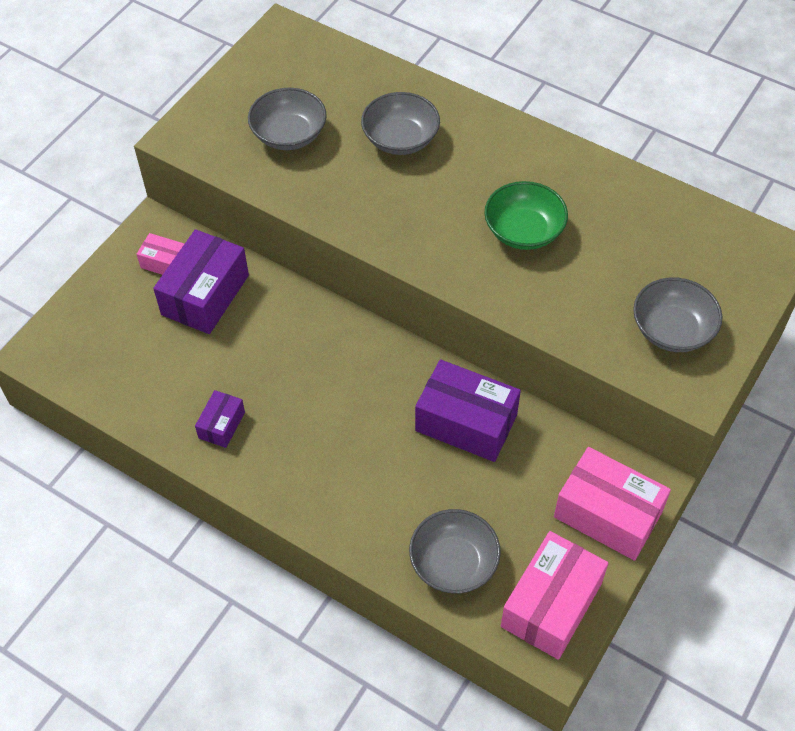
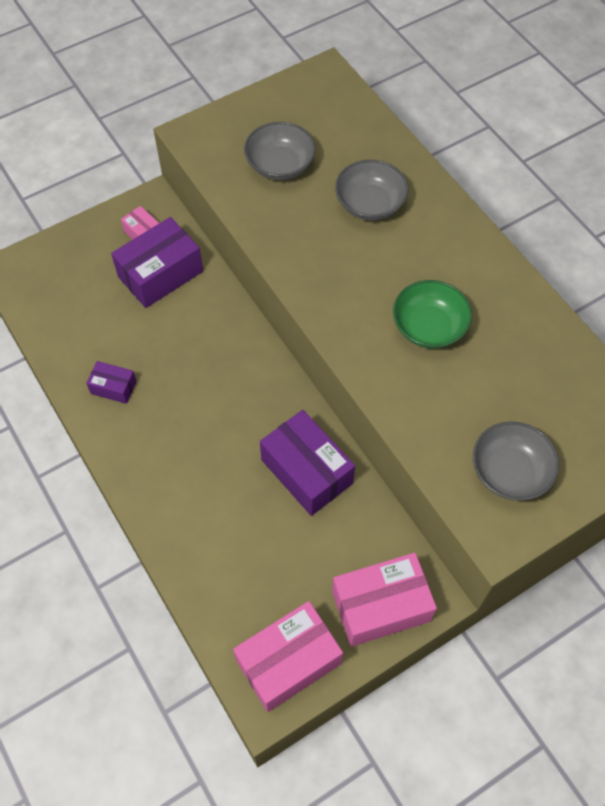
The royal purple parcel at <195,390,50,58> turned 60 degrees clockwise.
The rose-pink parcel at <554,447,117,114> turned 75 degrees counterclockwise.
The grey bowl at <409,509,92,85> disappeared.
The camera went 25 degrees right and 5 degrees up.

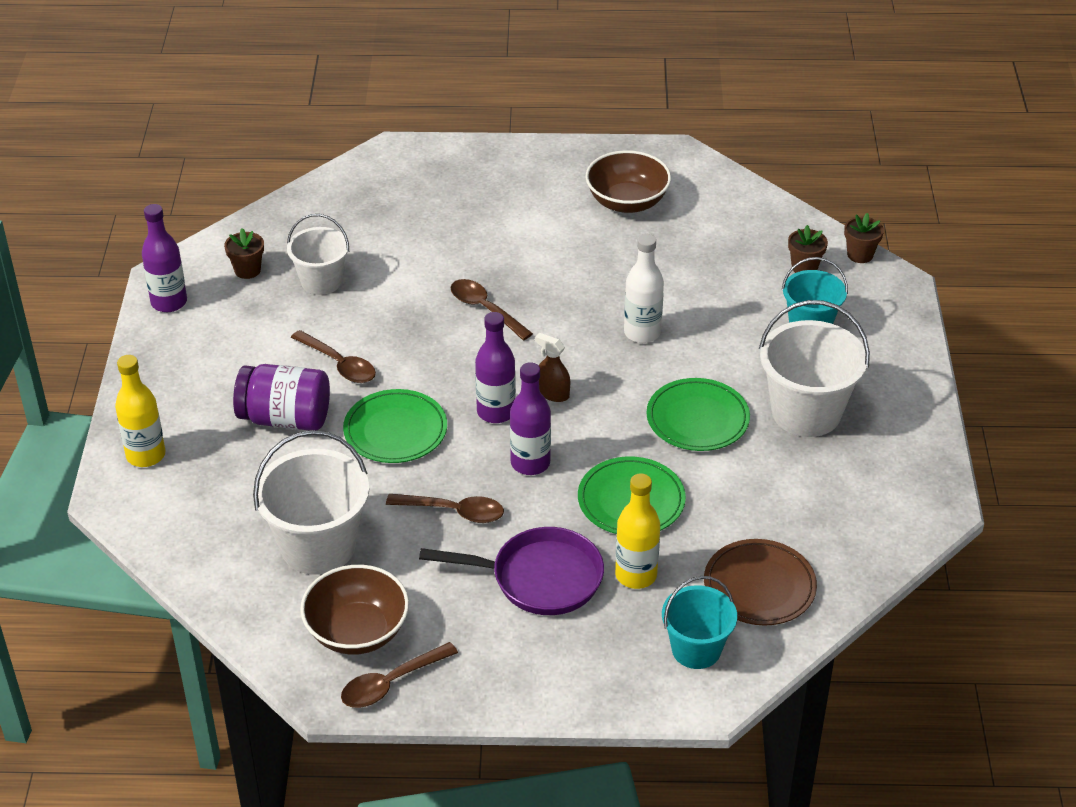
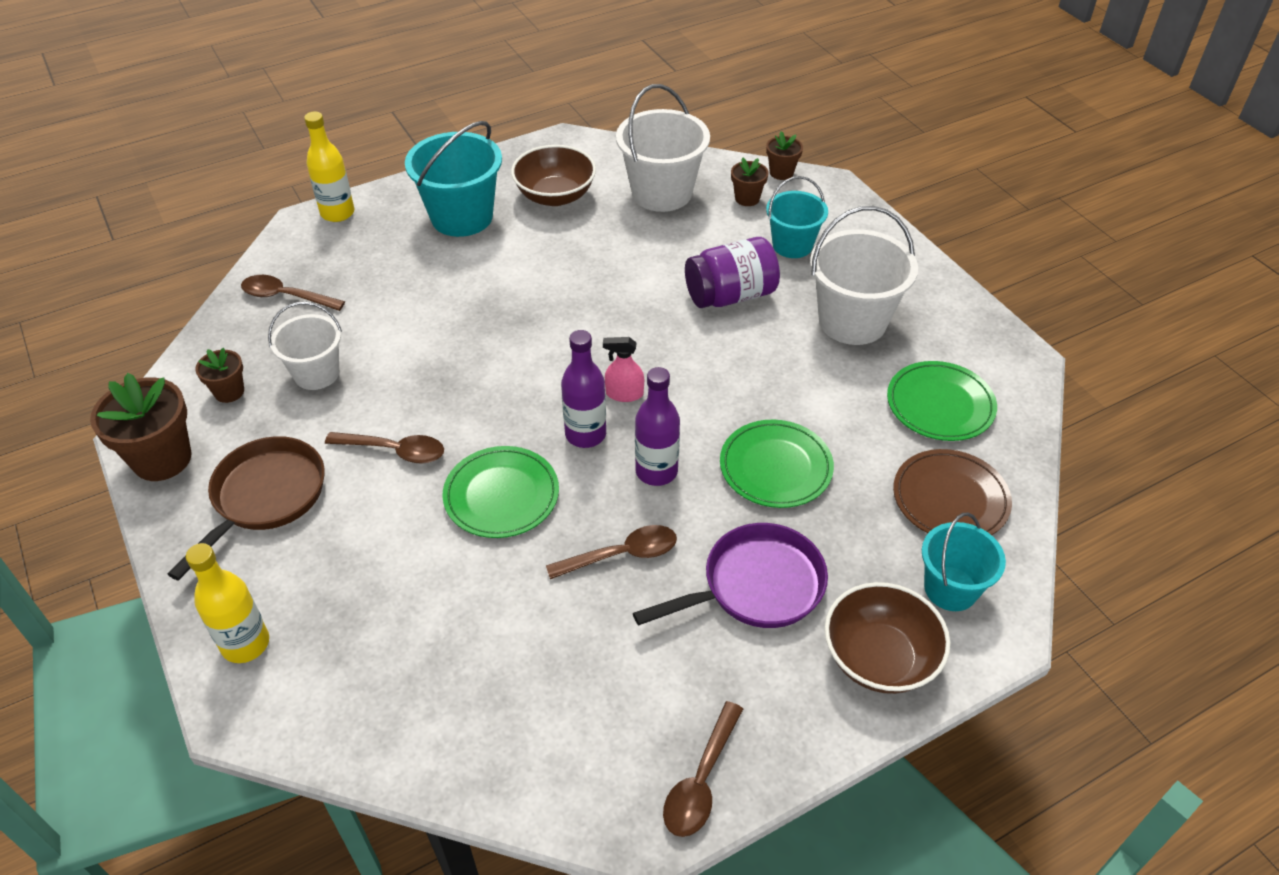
The royal purple flask at <142,204,45,108> was replaced by the russet flower pot at <90,373,101,108>.
The white flask at <624,234,40,109> disappeared.
The russet tablespoon moved from <450,279,83,61> to <241,275,104,36>.
The russet spray cleaner at <535,333,35,69> became the rose-pink spray cleaner at <603,337,41,65>.
The royal purple preserve jar moved from <233,364,97,66> to <685,237,95,71>.
The green dinner plate moved from <647,378,103,73> to <887,361,110,80>.
The white bucket moved from <253,430,116,145> to <616,84,94,128>.
The golden flask moved from <615,473,45,116> to <304,112,51,110>.
The russet bowl moved from <300,565,109,90> to <825,582,125,112>.
The turquoise bucket at <405,121,97,116> appeared.
The russet pan at <168,436,157,144> appeared.
The camera went 30 degrees left and 5 degrees up.

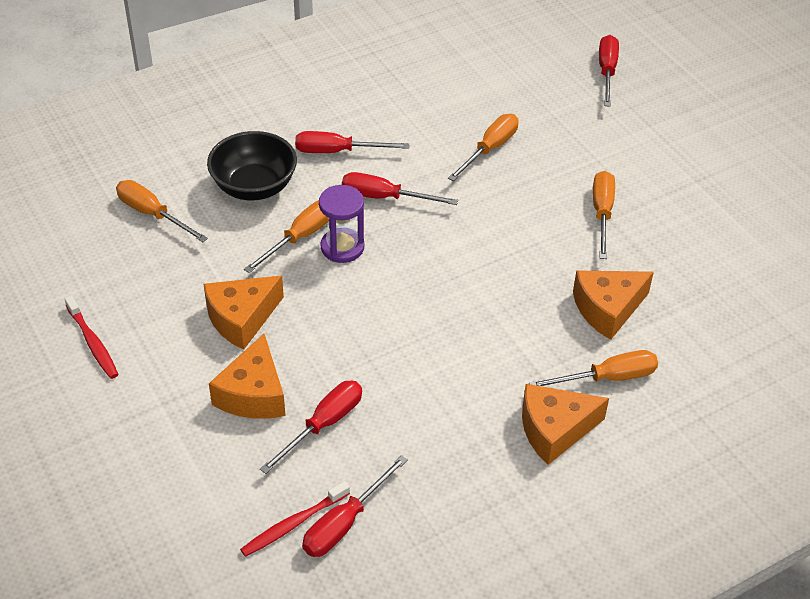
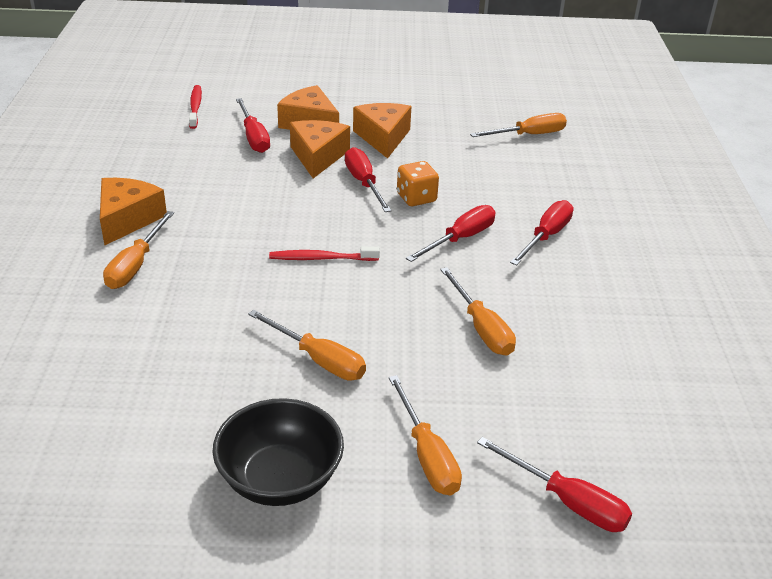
The jet-black bowl moved from <207,131,90,69> to <212,398,132,108>.
The royal purple sand timer at <319,185,45,78> was replaced by the orange-coloured game die at <397,161,42,45>.
The orange-coloured flat screwdriver moved from <244,200,85,73> to <389,375,73,120>.
The orange-coloured cheese moved from <573,271,81,69> to <290,120,60,58>.
The red tooth brush moved from <65,296,53,83> to <269,246,111,15>.
The red flat screwdriver moved from <302,455,106,102> to <345,147,47,65>.
The camera went 120 degrees right and 10 degrees down.

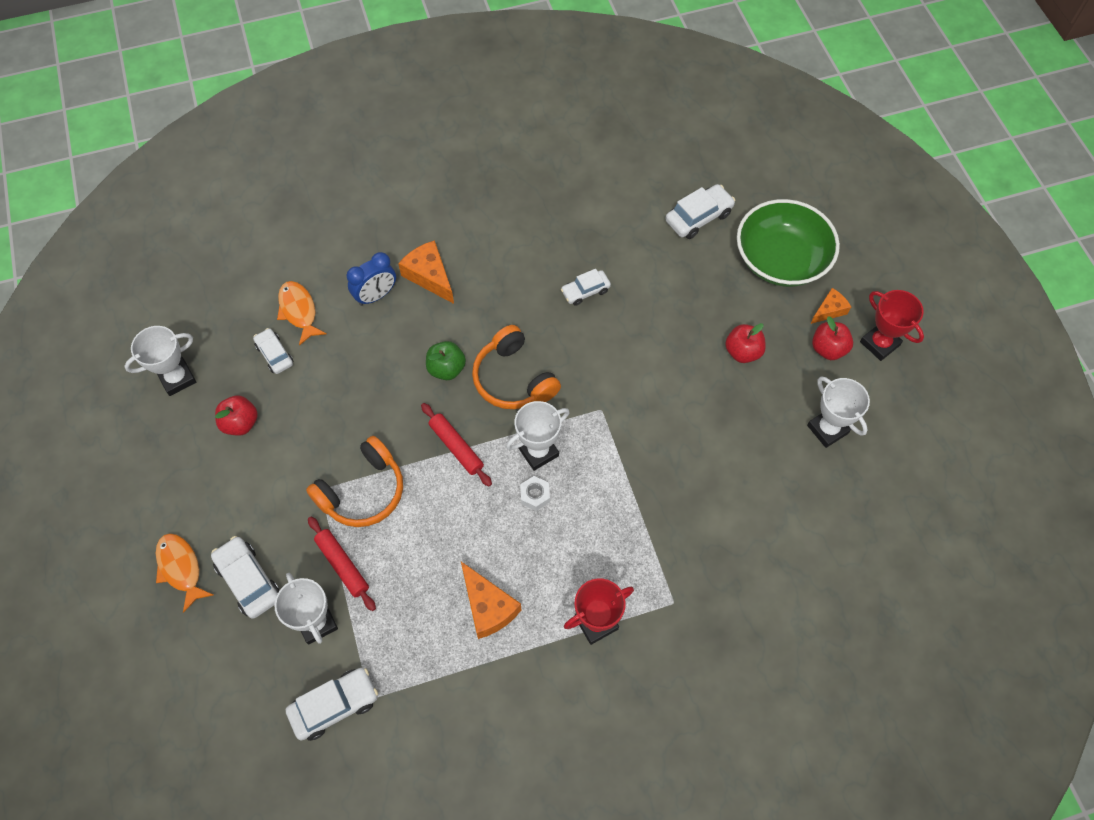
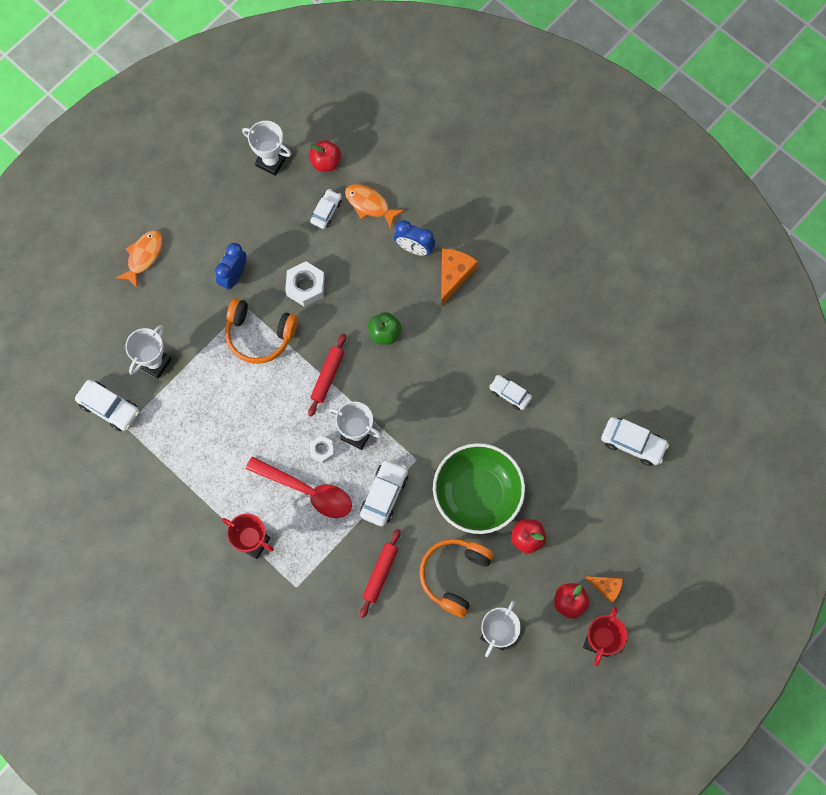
The green bowl moved from <737,199,103,88> to <433,443,92,91>.
The orange-coloured toy fish at <277,281,50,65> turned 90 degrees counterclockwise.
The orange-coloured headphones moved from <472,325,89,84> to <419,539,75,78>.
The red toy apple moved from <215,395,43,41> to <309,140,32,32>.
The red rolling pin moved from <308,517,68,94> to <360,529,41,89>.
The white toy car moved from <211,536,69,83> to <360,459,48,68>.
The orange-coloured cheese at <461,562,60,77> disappeared.
The royal blue clock at <215,243,32,47> appeared.
The white nut at <285,261,40,46> appeared.
The red tablespoon at <246,457,106,61> appeared.
The camera went 60 degrees right and 10 degrees up.

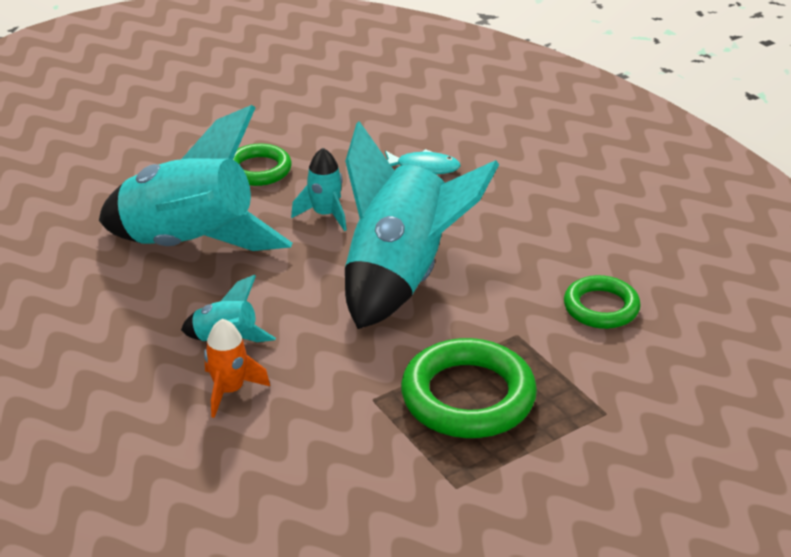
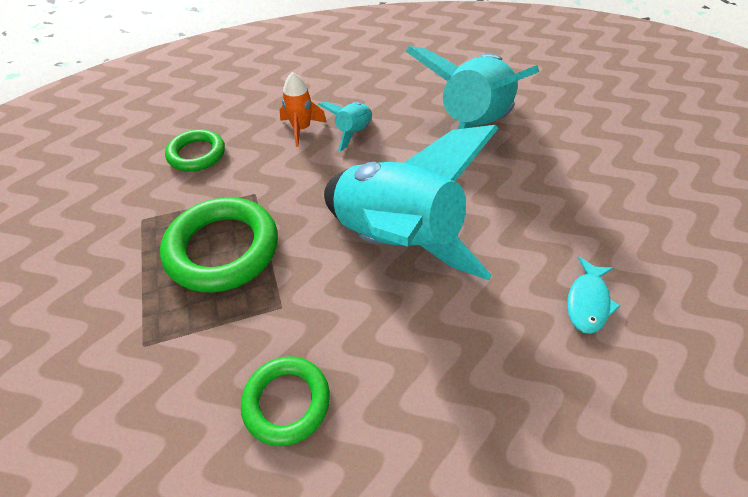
The green torus moved from <233,143,59,43> to <165,129,60,43>.
The turquoise toy rocket at <291,148,56,83> disappeared.
The camera went 105 degrees right and 15 degrees up.

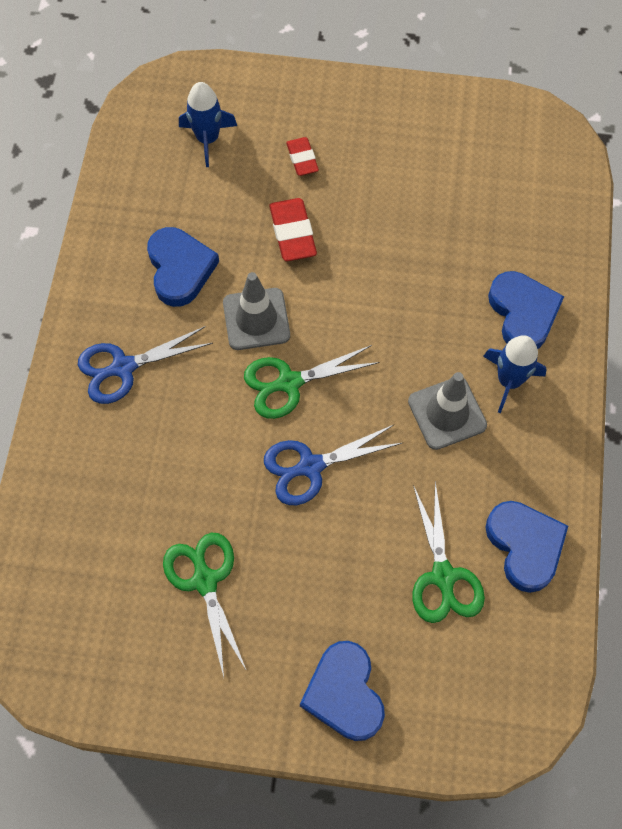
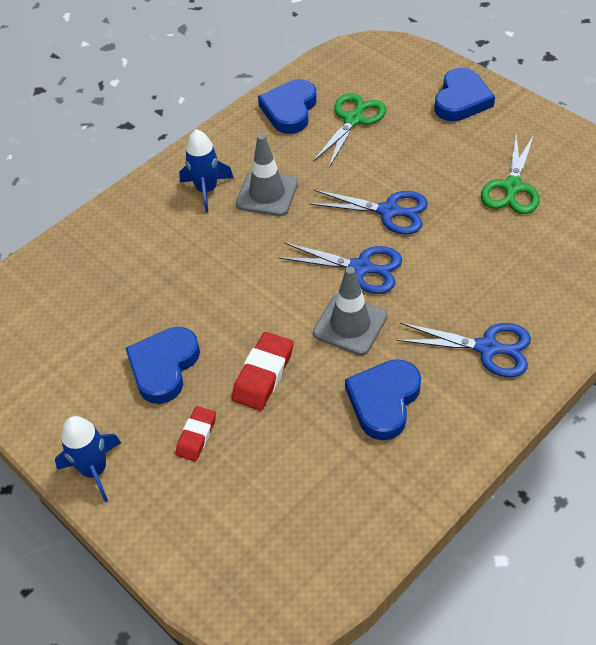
The royal blue toy rocket moved from <179,82,58,85> to <55,416,66,86>.
The royal blue heart moved from <488,271,76,78> to <125,327,75,77>.
The green shears at <244,345,136,74> became the royal blue shears at <278,242,124,52>.
The camera went 140 degrees left and 15 degrees down.

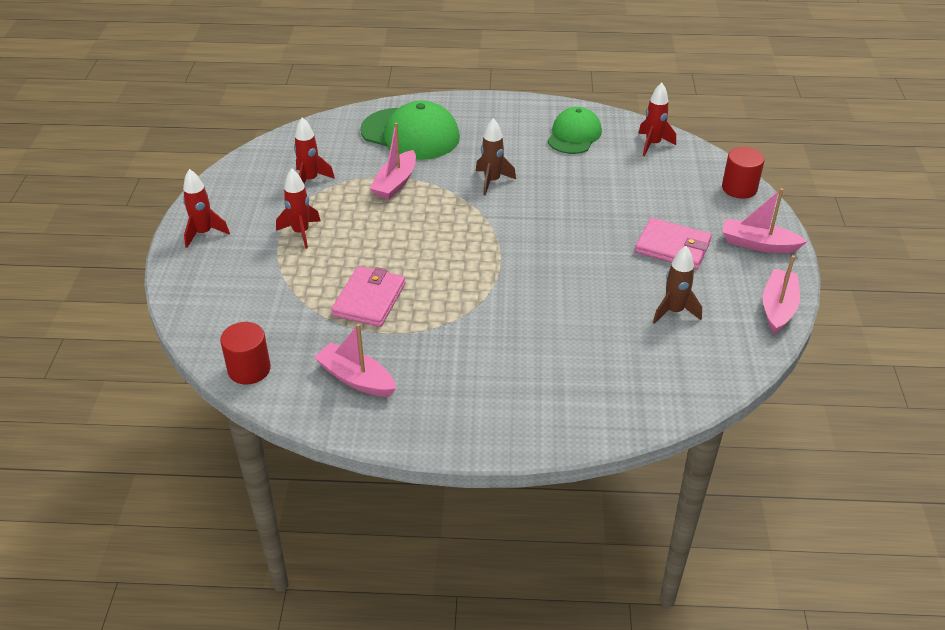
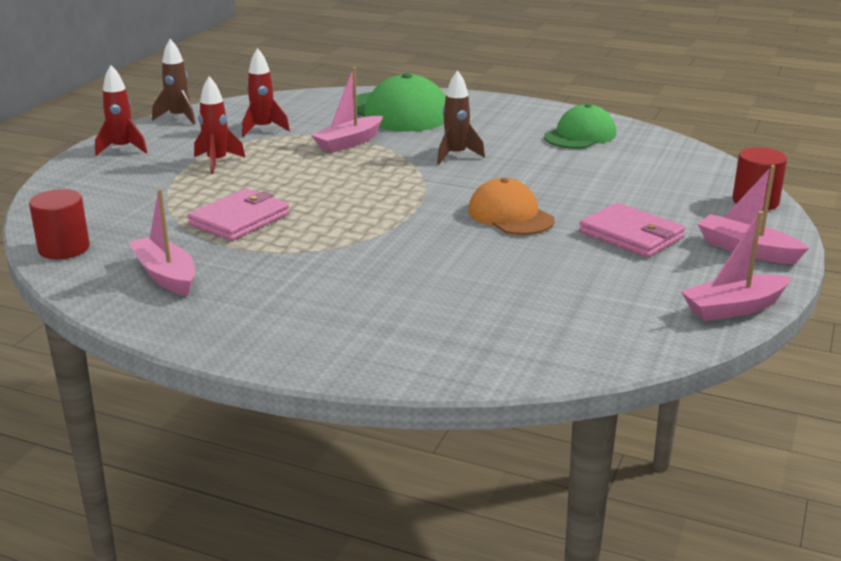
The red toy rocket at <638,83,38,73> disappeared.
The russet toy rocket moved from <653,246,49,78> to <152,39,44,86>.
The rose-pink boat at <763,255,37,79> turned 150 degrees counterclockwise.
The orange-coloured peaked cap at <468,178,87,57> appeared.
The camera went 20 degrees right and 15 degrees down.

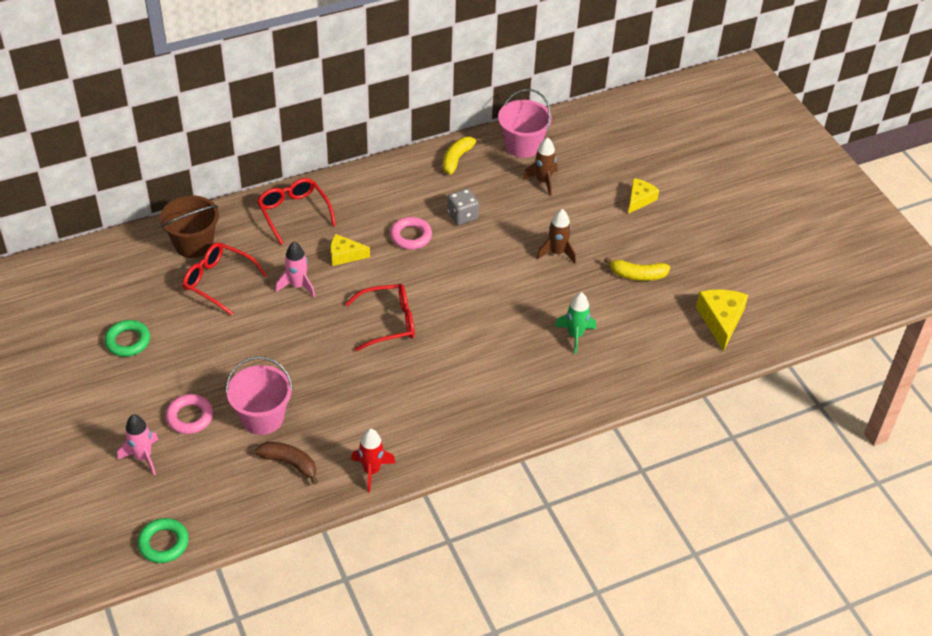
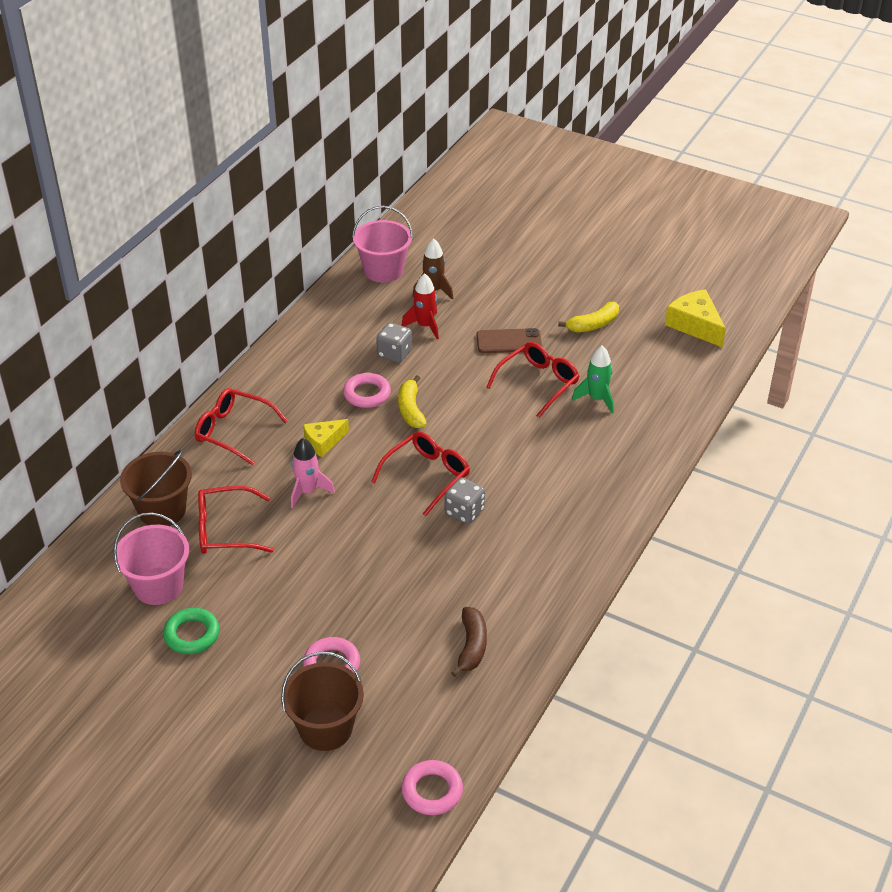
The golden banana fruit moved from <443,137,39,37> to <398,376,29,52>.
The golden cheese at <628,178,31,36> disappeared.
The russet toy rocket at <537,209,39,54> was replaced by the russet mobile phone at <476,328,66,25>.
The rose-pink bucket moved from <226,356,67,79> to <113,513,76,92>.
The rose-pink toy rocket at <117,414,42,61> was replaced by the russet bucket at <281,651,83,100>.
The red toy rocket moved from <351,429,45,63> to <402,273,37,66>.
The russet banana fruit at <255,442,63,43> turned 105 degrees clockwise.
The green torus at <137,518,52,45> became the rose-pink torus at <402,760,61,55>.
The red glasses at <486,342,93,76> appeared.
The grey game die at <445,477,40,47> appeared.
The camera went 35 degrees left and 5 degrees down.

